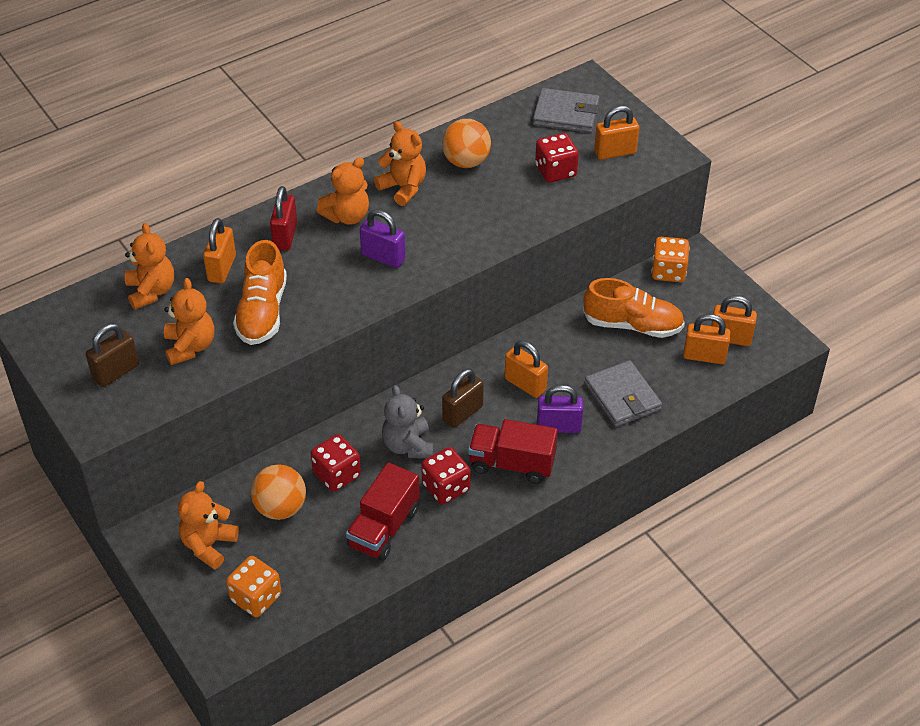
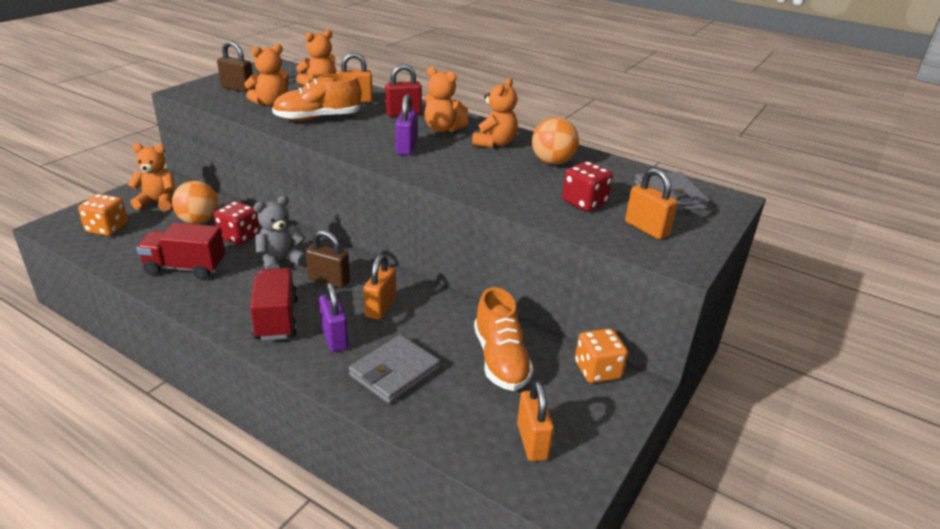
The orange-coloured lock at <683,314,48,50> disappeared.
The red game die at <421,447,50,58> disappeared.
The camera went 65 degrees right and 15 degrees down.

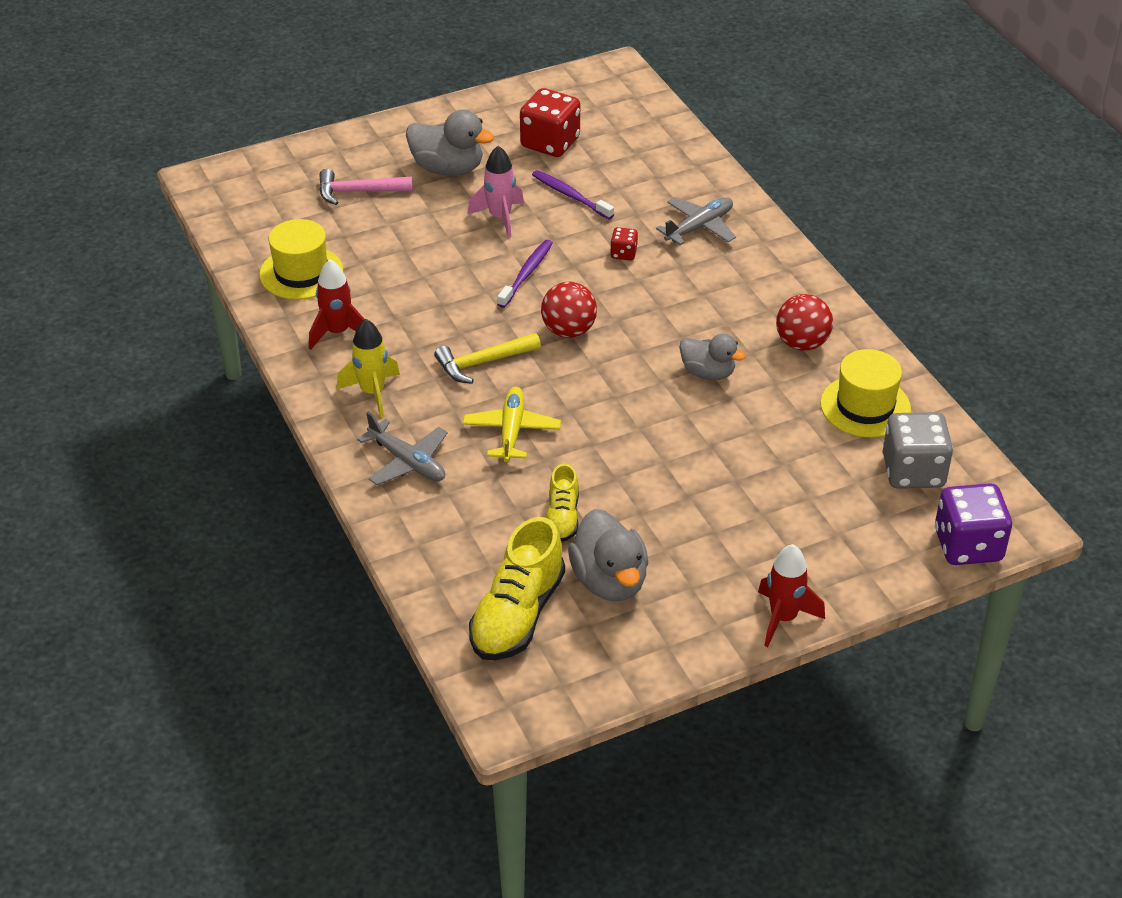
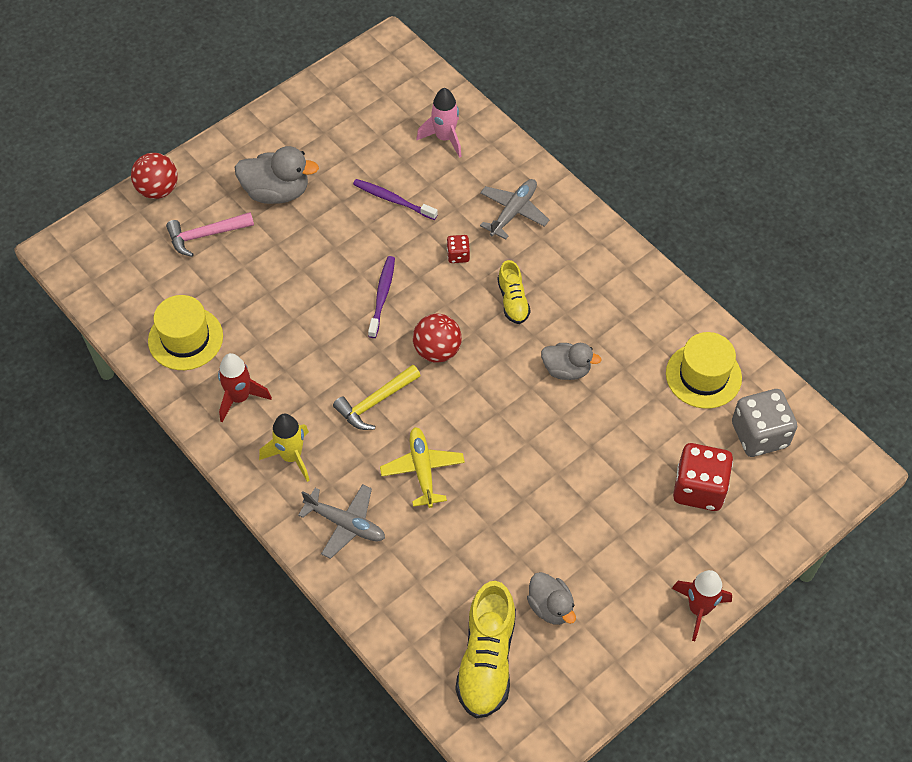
The red game die moved from <520,88,60,69> to <673,443,60,68>.
The rose-pink toy rocket moved from <467,146,57,92> to <416,88,46,70>.
The red ball moved from <776,294,57,57> to <131,153,47,46>.
The golden shoe moved from <546,463,33,79> to <497,260,34,64>.
The royal purple game die at <935,483,77,82> disappeared.
The grey toy duck at <568,509,80,92> changed to 0.66 times the size.
The camera went 15 degrees left and 15 degrees up.

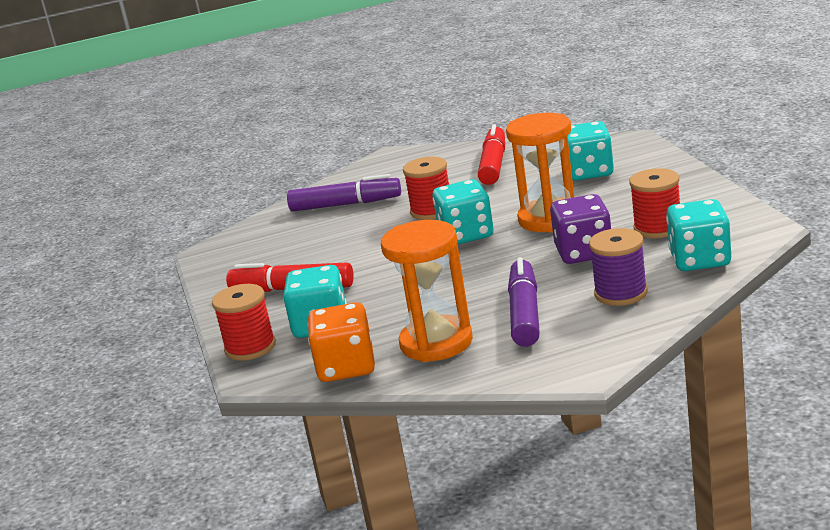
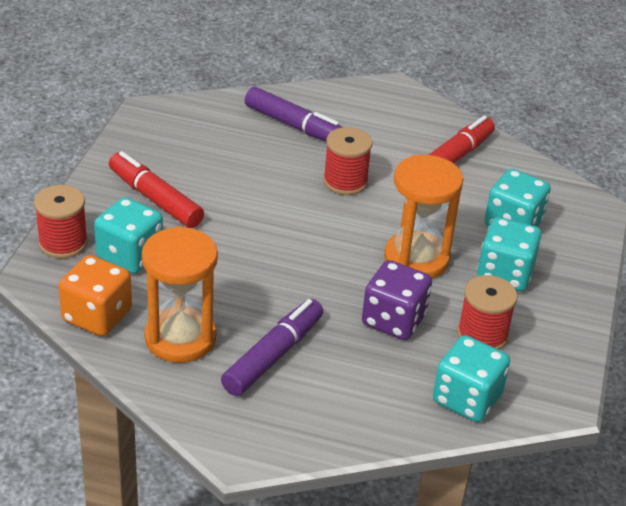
The turquoise game die moved from <433,180,60,64> to <477,217,65,74>.
The royal purple reel of thread at <589,228,59,78> disappeared.
The camera went 25 degrees right and 15 degrees up.

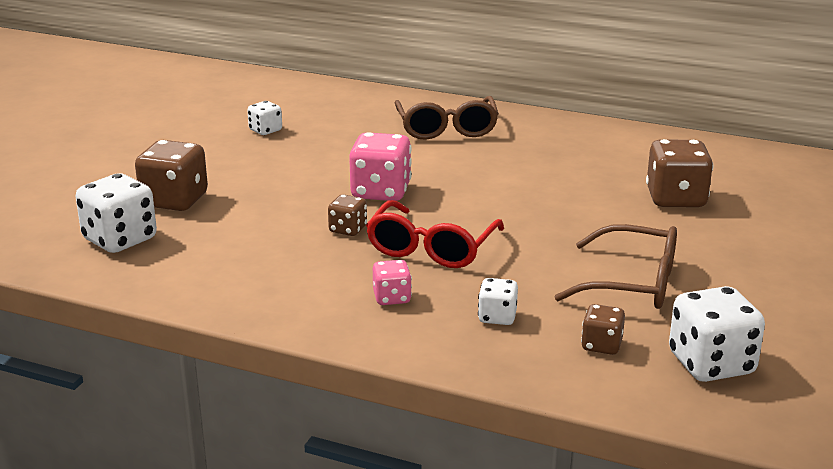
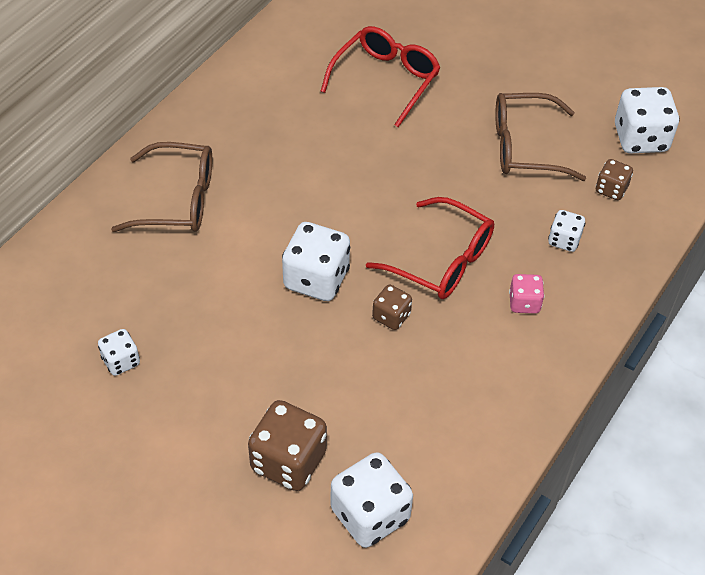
The rose-pink game die at <349,132,63,69> became the white game die at <282,222,68,79>.
The russet game die at <646,139,67,68> was replaced by the red glasses at <321,26,120,101>.
The russet glasses at <554,224,123,85> turned 120 degrees counterclockwise.
The camera went 80 degrees left and 25 degrees up.

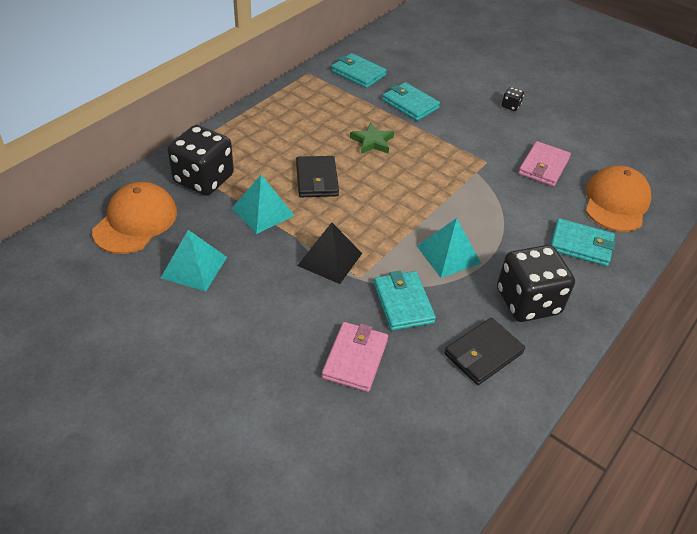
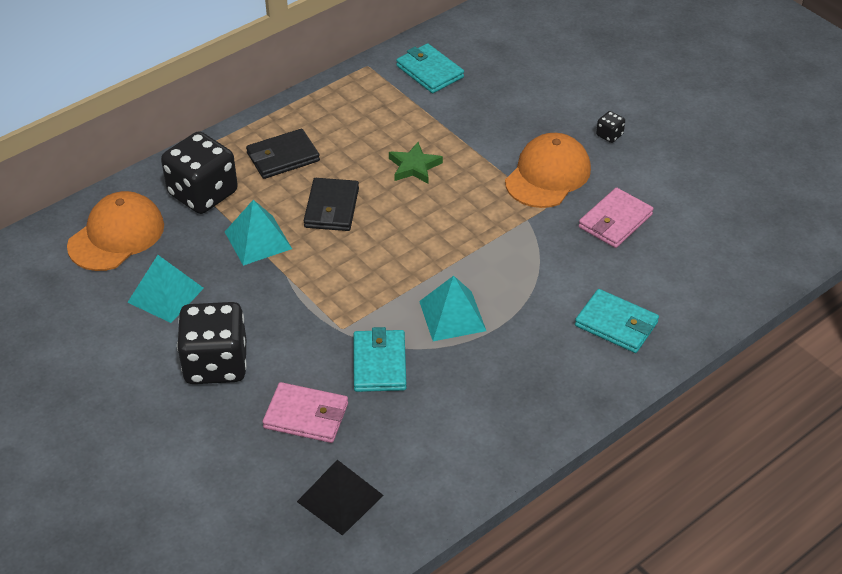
The turquoise billfold at <382,82,58,39> disappeared.
The orange-coloured peaked cap moved from <586,165,66,67> to <505,133,86,75>.
The jet-black pyramid moved from <297,222,65,62> to <297,460,87,76>.
The jet-black game die moved from <497,245,78,77> to <177,302,70,82>.
The jet-black billfold moved from <444,318,81,67> to <246,129,74,50>.
The rose-pink billfold at <322,322,66,70> turned 75 degrees clockwise.
The camera went 15 degrees right and 0 degrees up.

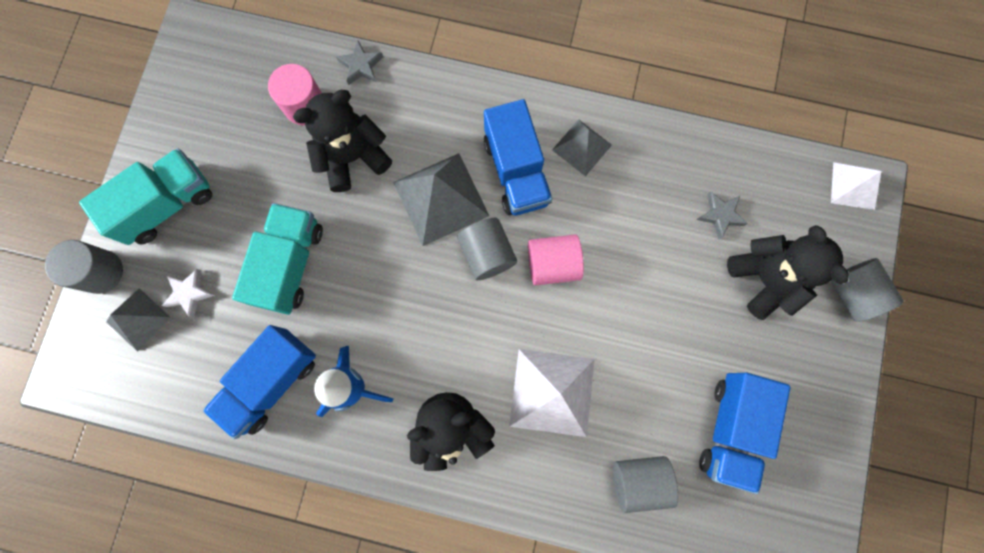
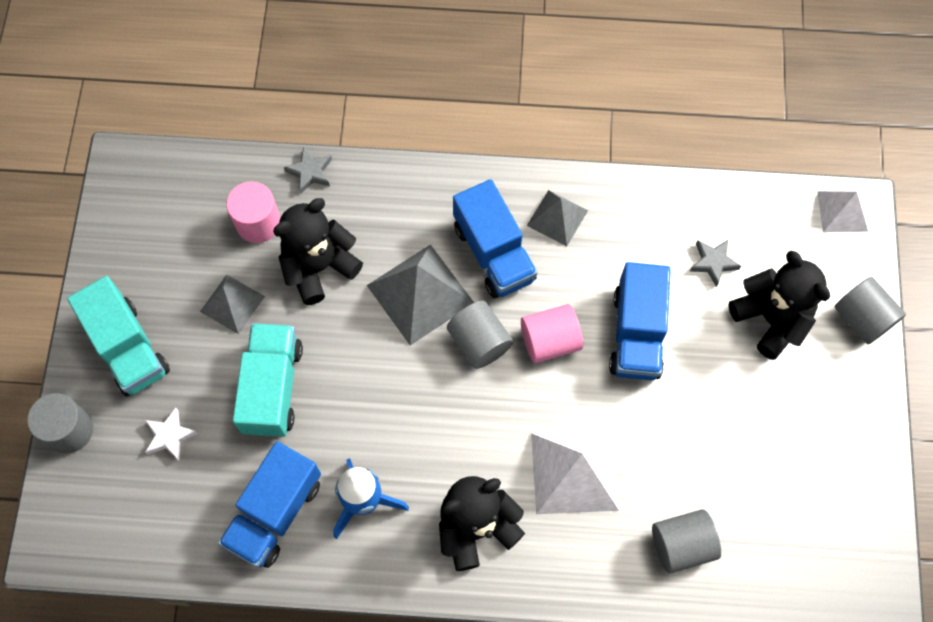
The turquoise lorry at <79,148,133,97> turned 105 degrees clockwise.
The grey pyramid moved from <107,288,63,64> to <200,275,65,59>.
The royal blue lorry moved from <700,373,90,121> to <609,262,62,118>.
The camera went 10 degrees left and 10 degrees down.

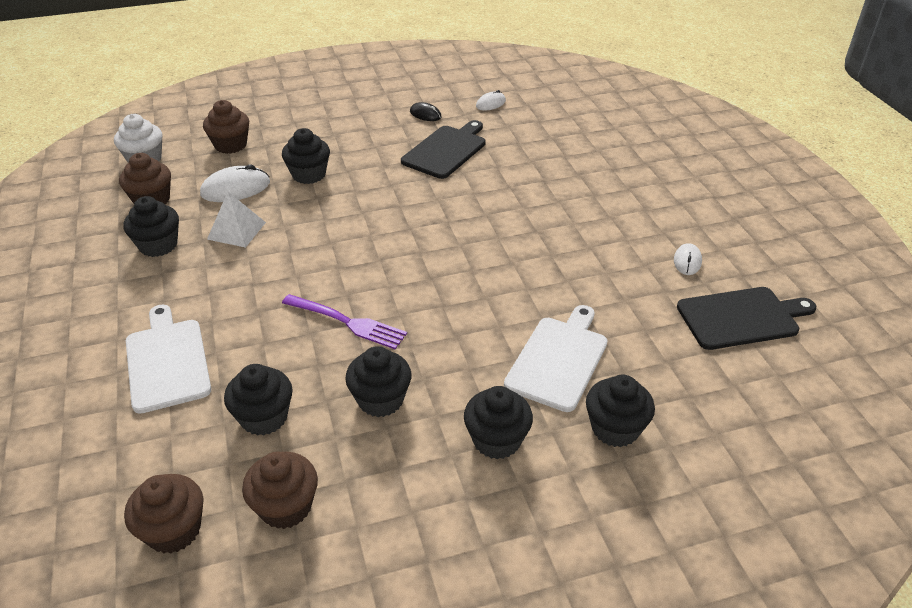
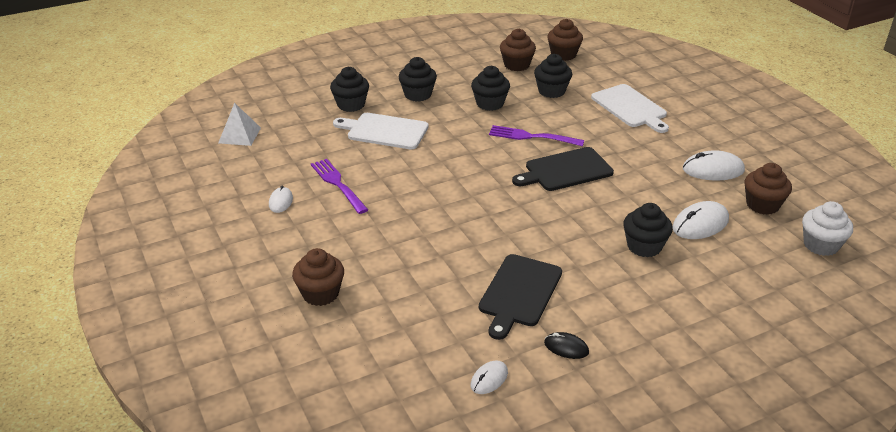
The russet muffin moved from <203,100,46,54> to <292,248,52,58>.
The white pyramid moved from <207,192,59,56> to <218,103,43,43>.
The jet-black muffin at <124,196,55,61> was replaced by the white computer mouse at <683,150,62,31>.
The jet-black chopping board moved from <677,287,139,63> to <512,147,102,44>.
The white chopping board at <504,305,104,107> turned 90 degrees clockwise.
The royal purple fork at <311,159,57,55> appeared.
The camera went 170 degrees right and 5 degrees down.

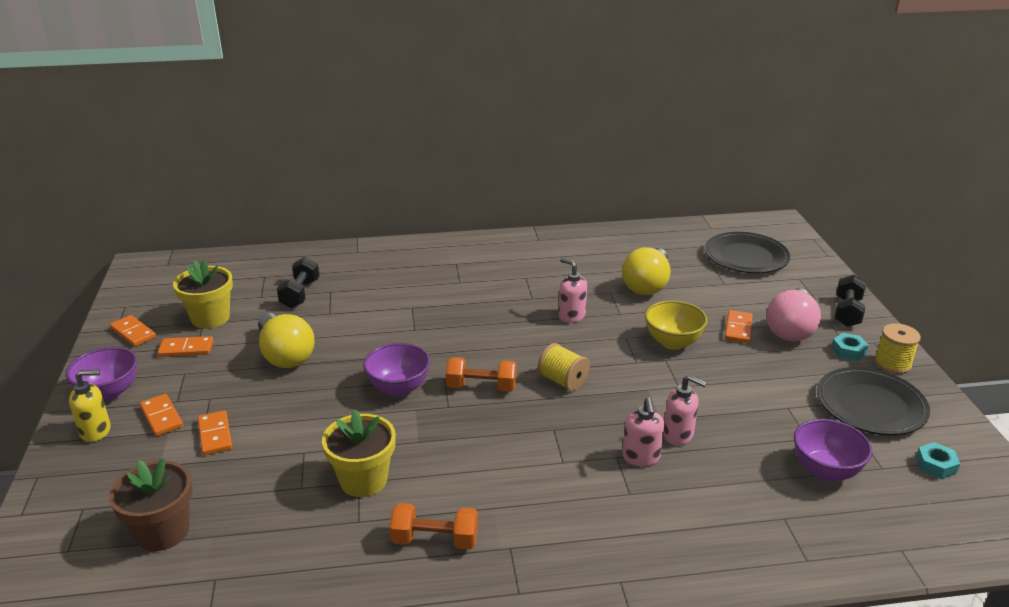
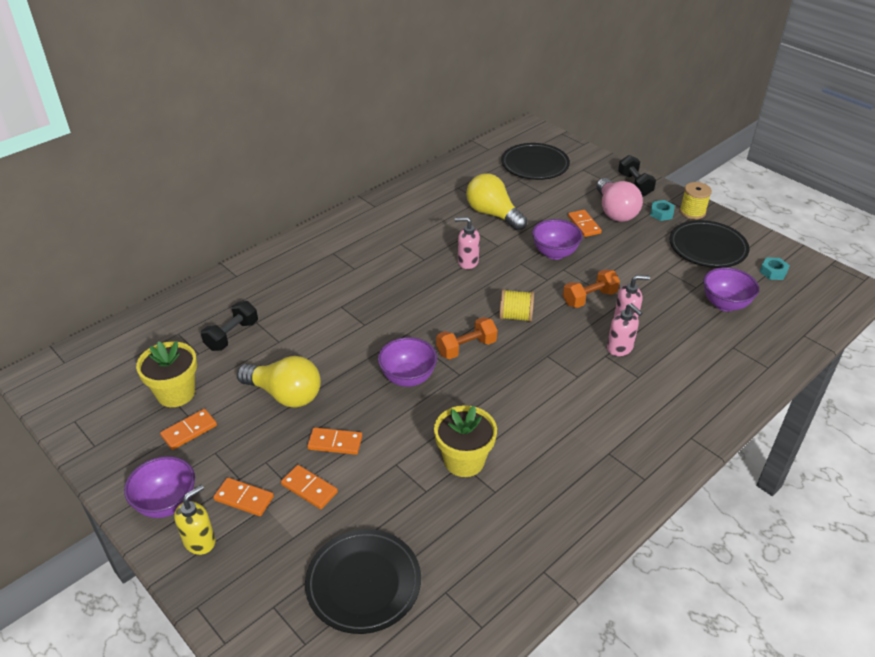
The golden bulb at <622,247,48,48> turned 150 degrees clockwise.
The jet-black dumbbell at <277,257,43,51> turned 60 degrees clockwise.
The golden bowl at <645,300,62,50> became the royal purple bowl at <532,219,51,41>.
The orange-coloured domino moved from <110,315,46,32> to <307,427,55,28>.
The russet flower pot at <109,458,84,93> was replaced by the jet-black dinner plate at <305,529,116,105>.
The orange-coloured dumbbell moved from <390,503,88,47> to <563,269,57,39>.
The camera went 35 degrees left and 10 degrees up.

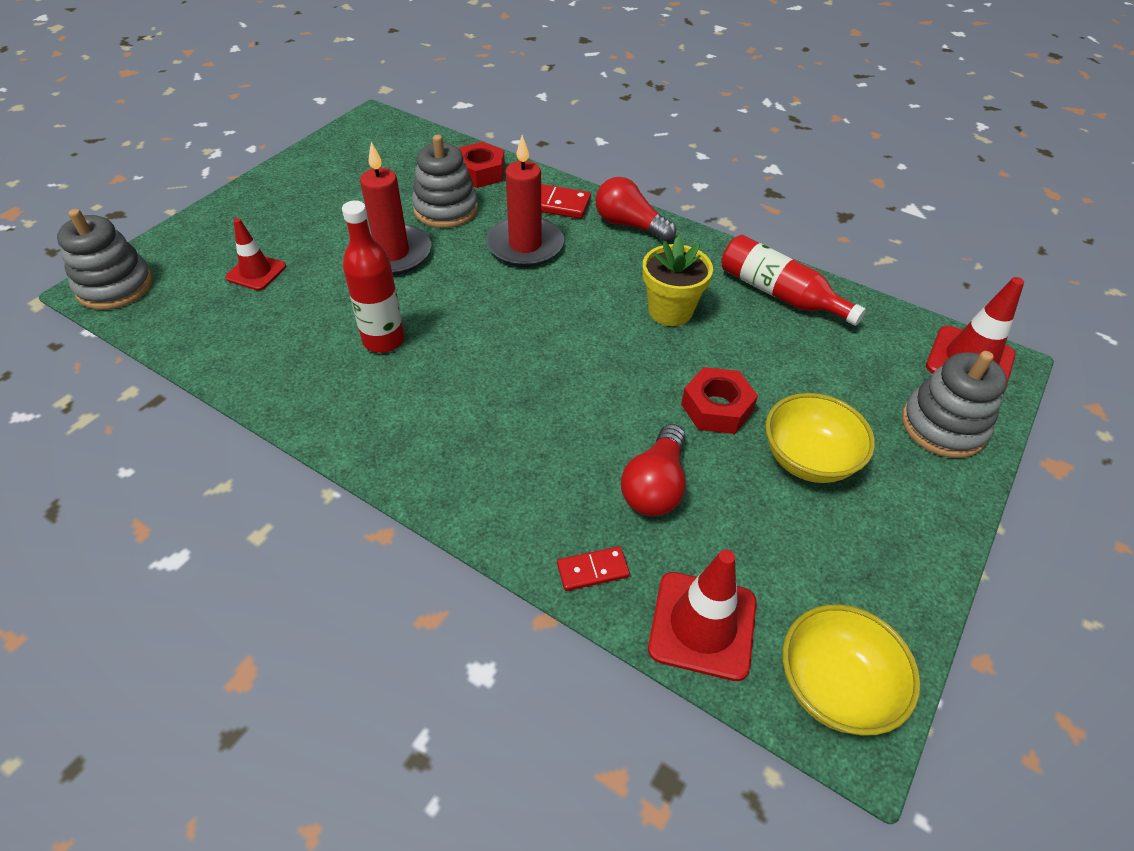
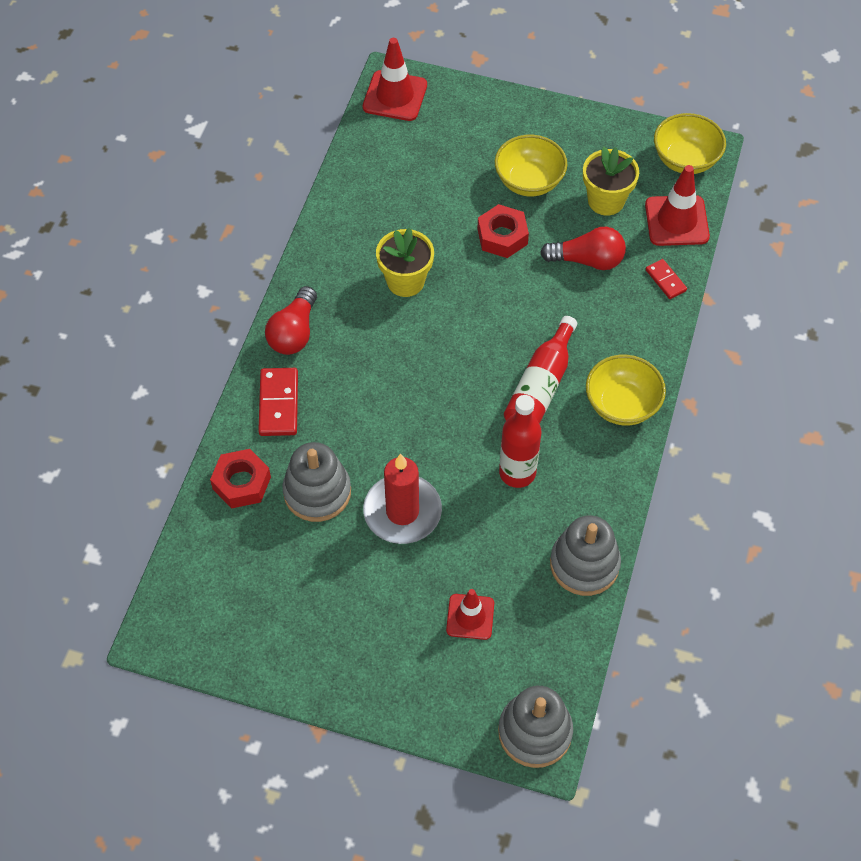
The red pillar candle at <486,135,78,132> disappeared.
The red flask moved from <721,235,145,91> to <504,316,73,108>.
The grey ring stacker moved from <902,351,105,107> to <550,515,71,81>.
The golden flower pot at <583,146,56,70> appeared.
The golden bowl at <586,355,80,70> appeared.
The camera went 105 degrees left and 10 degrees up.

